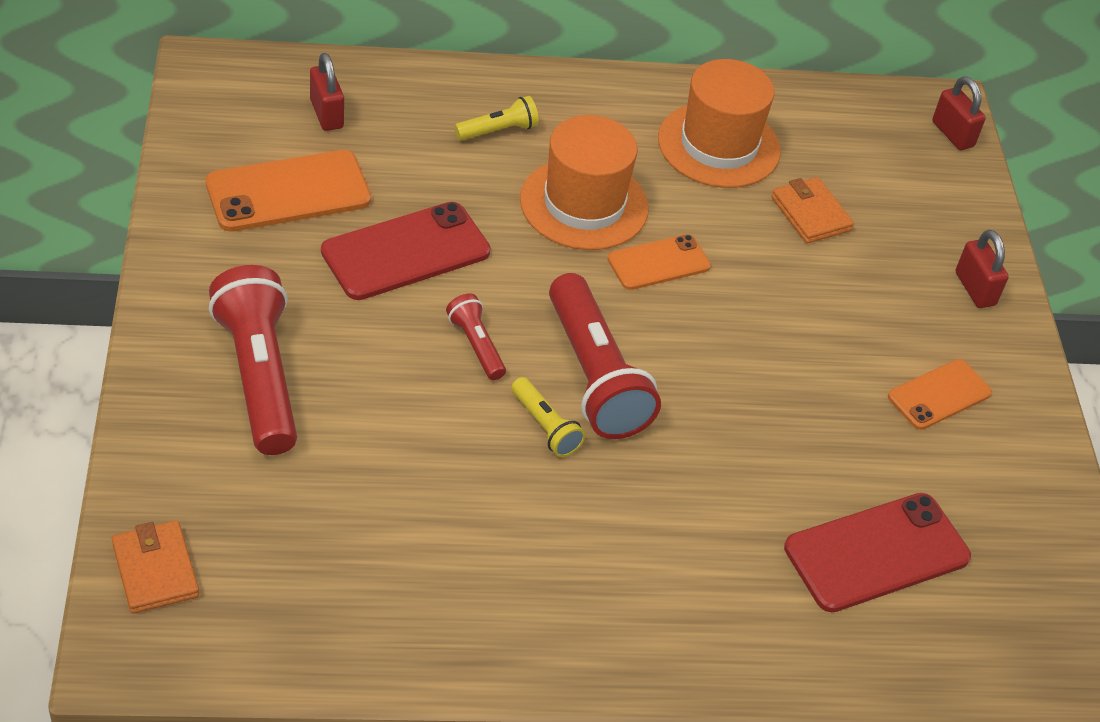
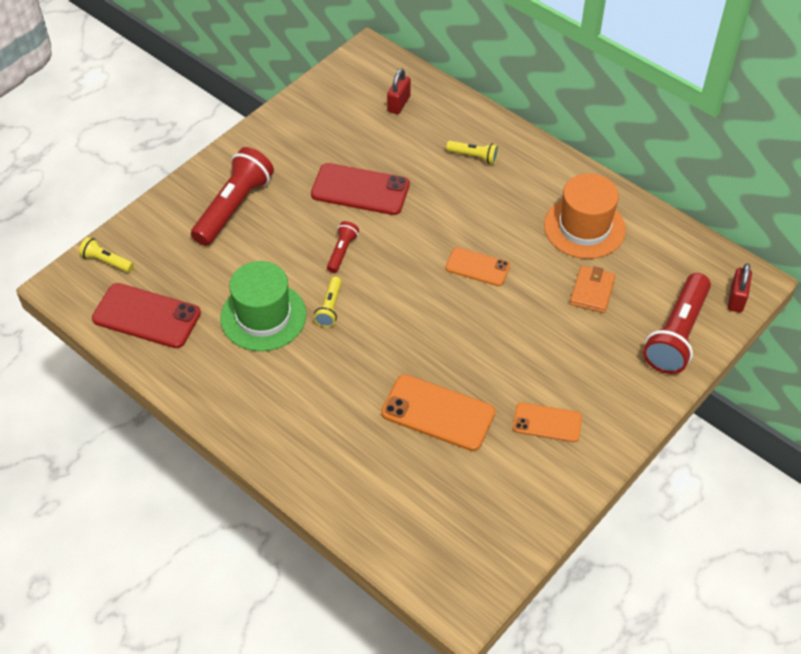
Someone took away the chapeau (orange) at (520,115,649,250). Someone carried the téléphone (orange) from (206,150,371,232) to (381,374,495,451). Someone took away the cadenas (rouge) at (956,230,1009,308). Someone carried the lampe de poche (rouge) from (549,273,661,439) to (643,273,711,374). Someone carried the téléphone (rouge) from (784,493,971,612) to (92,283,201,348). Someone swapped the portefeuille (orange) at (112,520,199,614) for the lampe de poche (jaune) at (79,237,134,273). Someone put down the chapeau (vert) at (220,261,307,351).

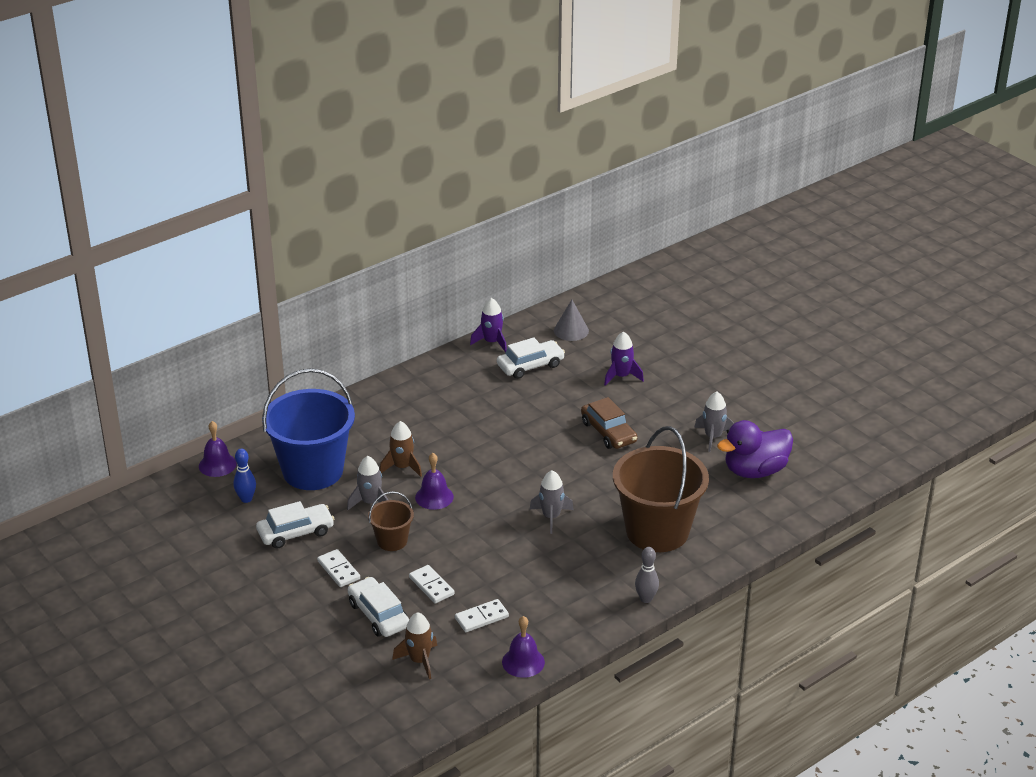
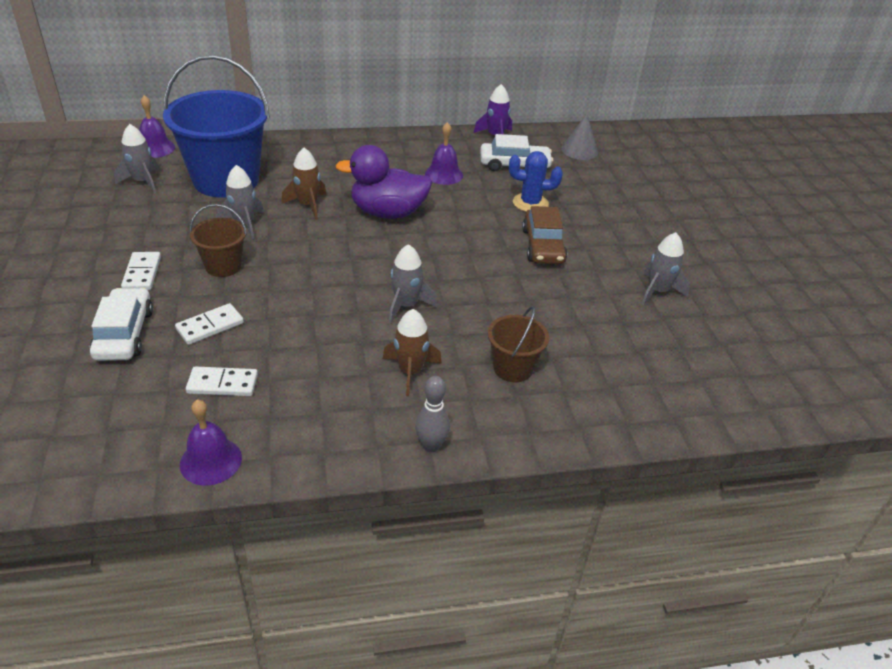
Someone took away the fusée (violet) at (604,331,644,386). Someone carried the canard (violet) from (717,420,793,478) to (335,145,433,219). Someone scaled the seau (marron) at (613,426,709,552) by 0.48. Someone swapped the quille (bleu) at (234,449,256,503) for the fusée (gris) at (114,124,159,194). Someone carried the cloche (violet) from (415,453,454,510) to (425,122,463,185). Someone took away the voiture (blanc) at (256,501,335,548). Someone rotated the domino (blanc) at (409,565,455,603) by 60 degrees clockwise. Someone carried the fusée (marron) from (392,612,437,679) to (383,309,442,397). Someone put down the cactus (bleu) at (509,151,563,212).

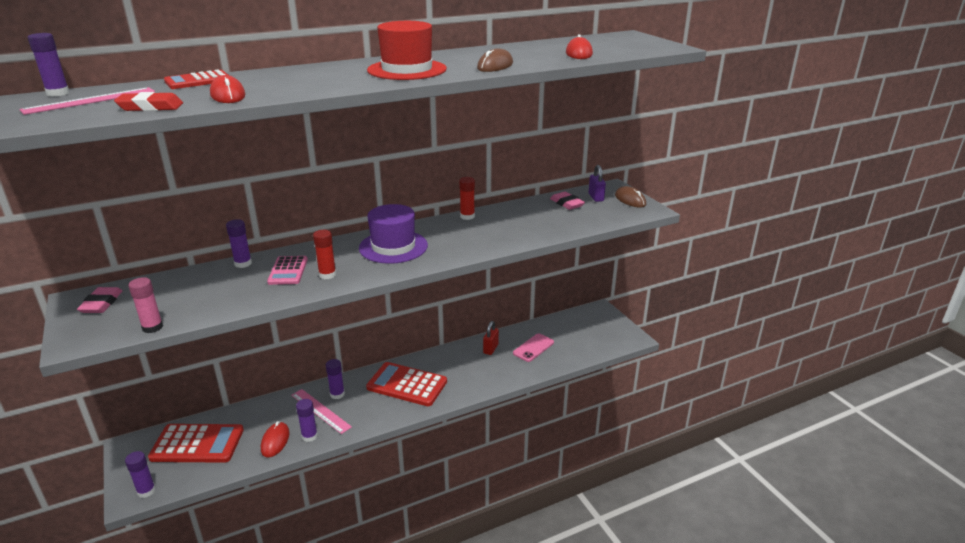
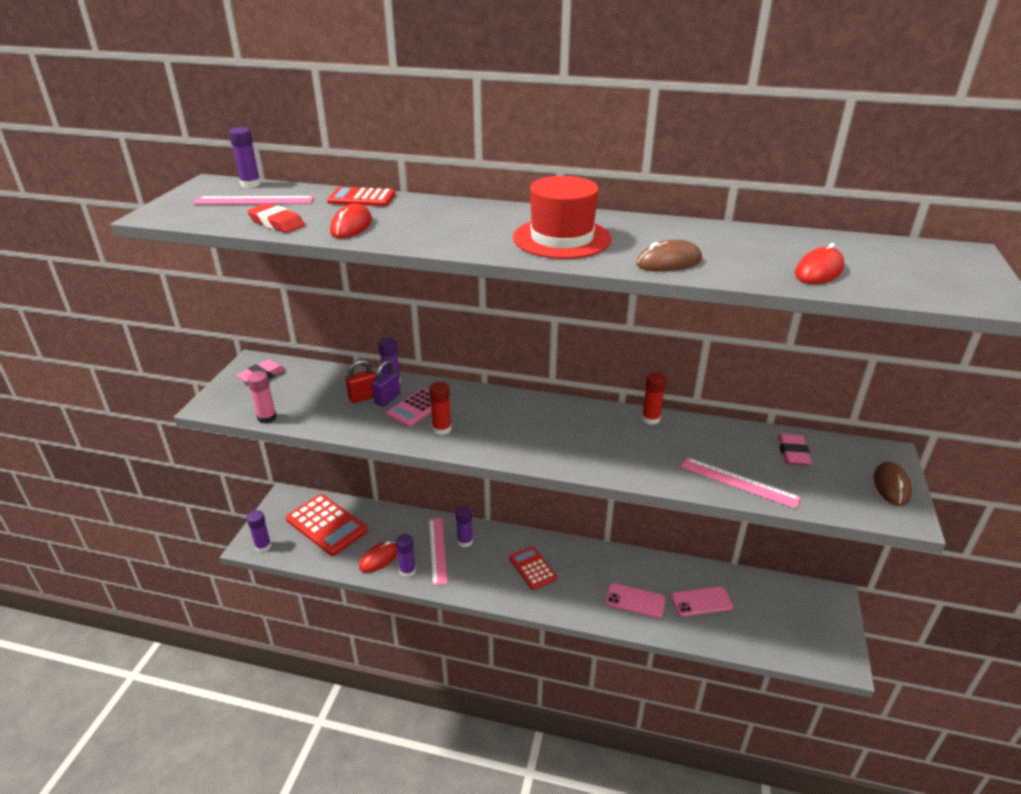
Someone carried the cadenas (violet) from (589,165,606,202) to (372,360,401,407). Someone took away the chapeau (violet) at (359,204,428,264). Someone carried the cadenas (rouge) from (483,321,499,355) to (345,359,376,403). Someone scaled the calculatrice (rouge) at (366,362,447,406) by 0.59. Someone put down the règle (rose) at (681,457,801,509). Someone put down the téléphone (rose) at (605,583,666,618).

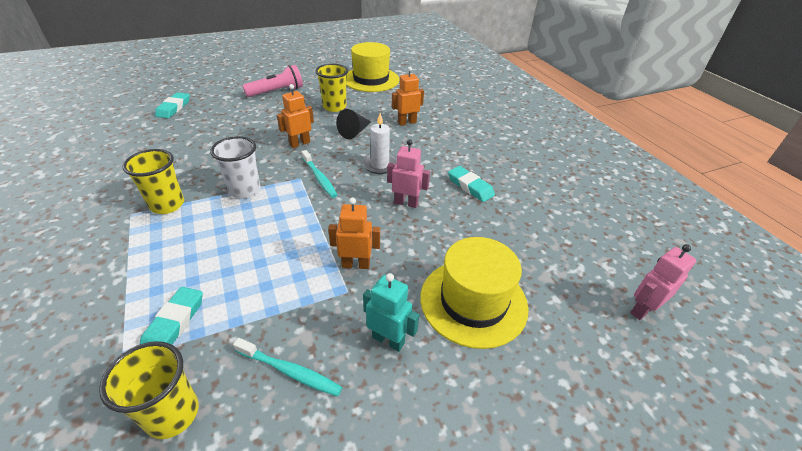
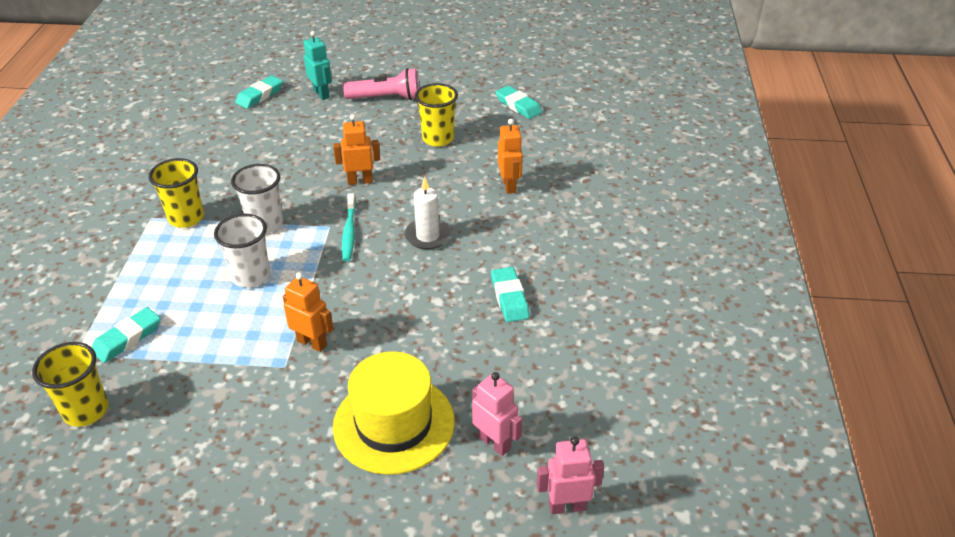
Someone swapped the chapeau (jaune) at (346,42,399,92) for the gomme (turquoise) at (496,86,542,119). Someone rotated the robot (orange) at (392,67,424,126) by 75 degrees clockwise. Someone took away the cône (noir) at (336,109,371,139). Someone carried the robot (rose) from (387,139,430,208) to (472,372,522,456). Someone carried the robot (turquoise) from (363,273,419,352) to (304,31,332,100). Someone took away the brosse à dents (turquoise) at (233,338,342,396). Someone put down the gobelet (blanc) at (214,214,270,288).

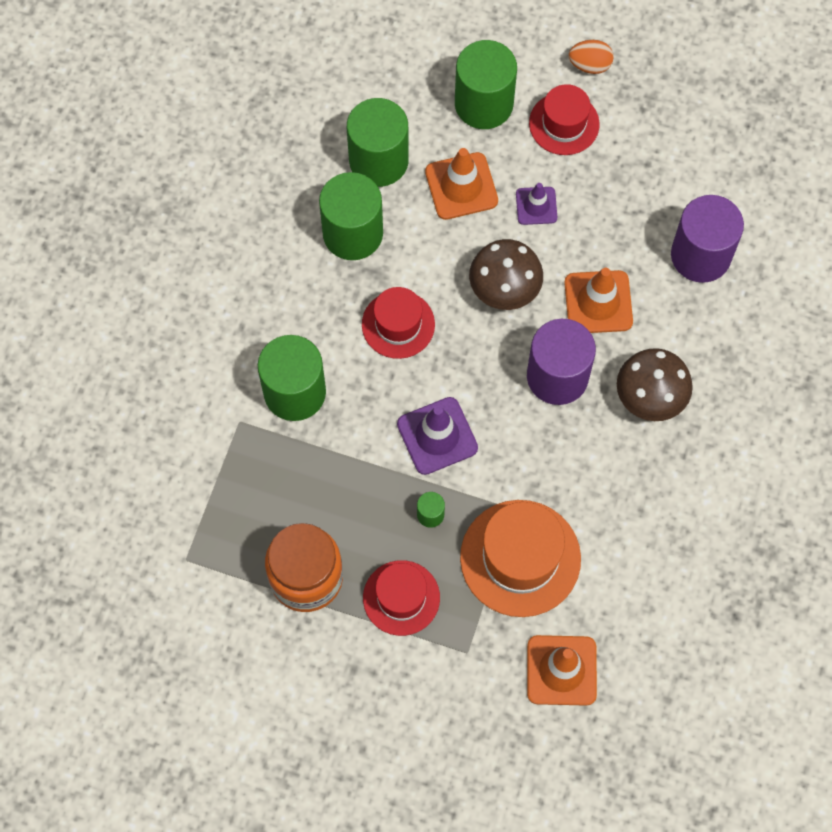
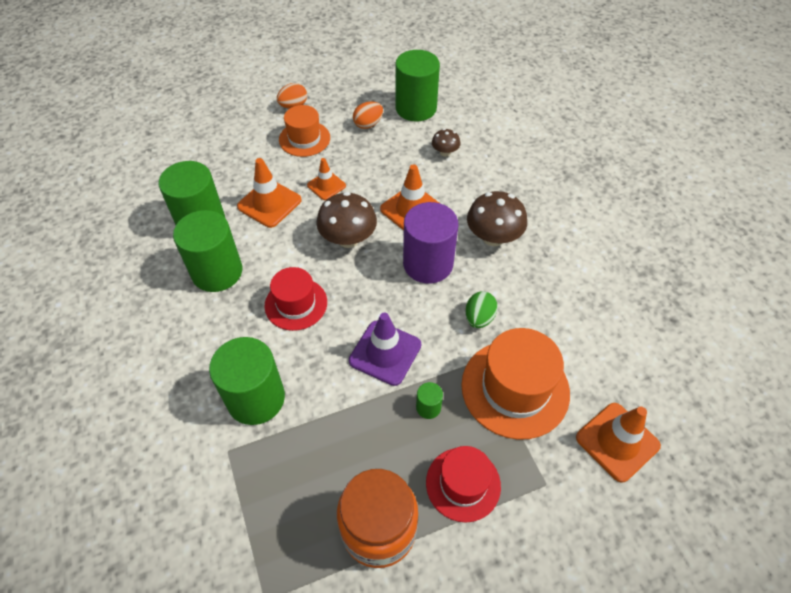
Someone carried the cylindre (vert) from (455,40,517,129) to (395,50,440,122). Someone repainted the chapeau (rouge) at (529,84,600,155), which became the chapeau (orange) at (279,105,330,157). Someone repainted the cône de chantier (violet) at (516,183,557,225), which became the cône de chantier (orange) at (307,158,346,200). Someone swapped the cylindre (violet) at (671,195,744,283) for the champignon (marron) at (432,129,461,157). Someone put down the œuf (orange) at (353,101,383,129). Someone put down the œuf (vert) at (465,292,498,328).

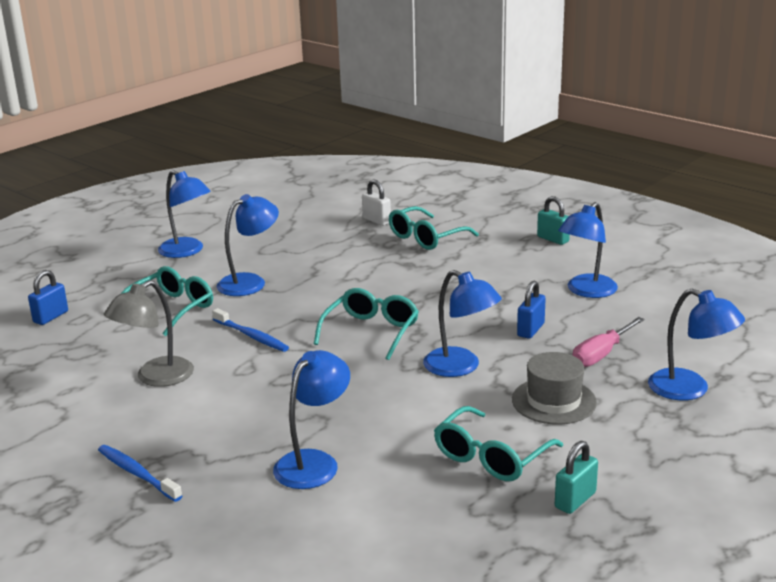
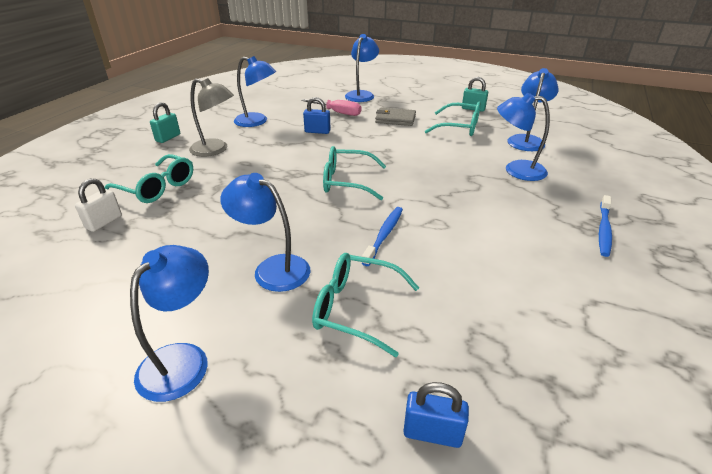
Someone carried the lampe (bleu) from (423,270,502,377) to (508,68,559,151). Someone carried the lampe (gris) from (104,280,194,387) to (189,78,234,157). Someone swapped the chapeau (gris) at (512,352,597,425) for the portefeuille (gris) at (375,107,416,126).

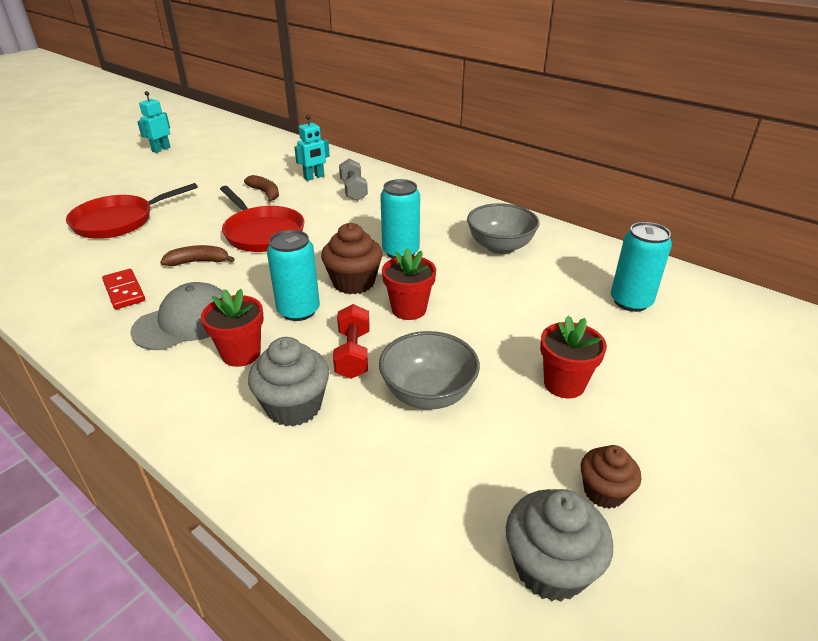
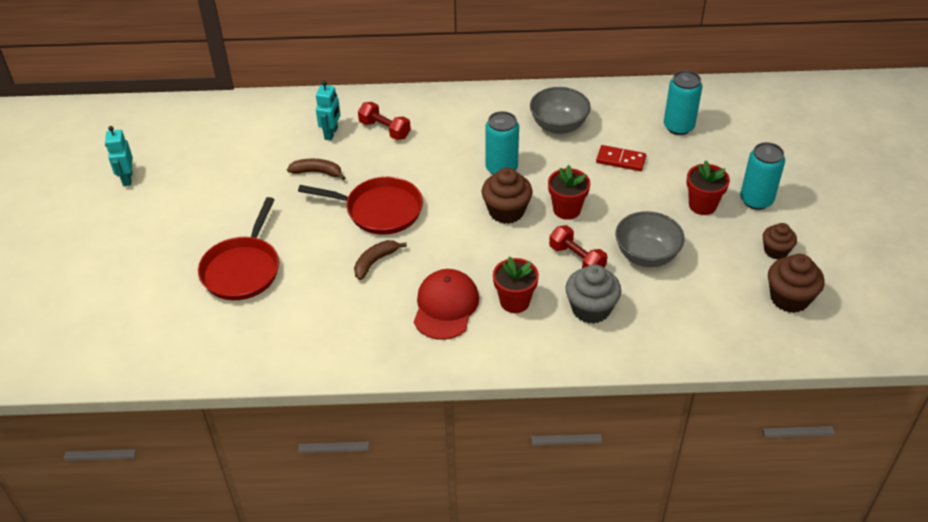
Someone repainted the haltère (gris) at (339,159,368,201), which became the haltère (rouge) at (358,102,411,140). Someone carried the canette (turquoise) from (267,230,320,321) to (740,142,785,210). Someone carried the domino (rouge) from (102,269,145,309) to (596,145,646,171). Someone repainted the casquette (gris) at (130,282,222,350), which became the casquette (rouge) at (414,269,479,340). Someone repainted the muffin (gris) at (506,489,613,601), which became the muffin (marron) at (768,254,825,313).

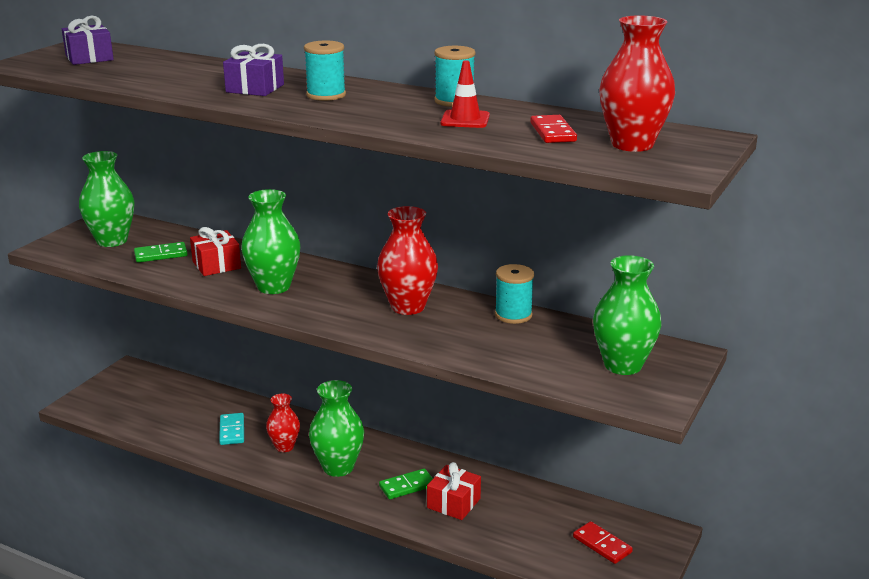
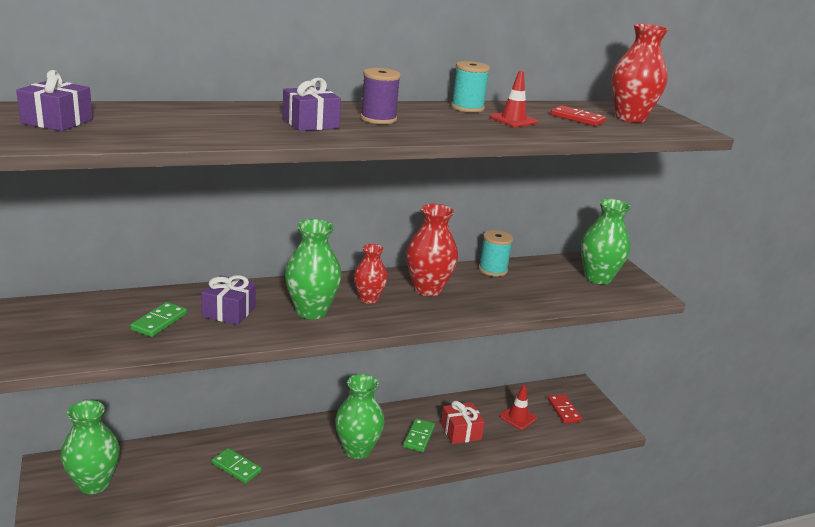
Someone repainted the bobine (turquoise) at (304,40,346,101), which became the bobine (violet) at (360,68,401,124). Someone carried the vase (vert) from (79,151,134,247) to (61,400,120,494). Someone repainted the cadeau (rouge) at (190,227,241,276), which became the cadeau (violet) at (201,275,256,325). Someone carried the vase (rouge) from (266,394,300,452) to (354,244,388,304). Someone repainted the domino (turquoise) at (219,413,244,445), which became the domino (vert) at (212,448,262,483). Someone rotated the domino (rouge) at (573,521,633,564) by 75 degrees clockwise. Someone put down the cône de chantier (rouge) at (499,385,537,430).

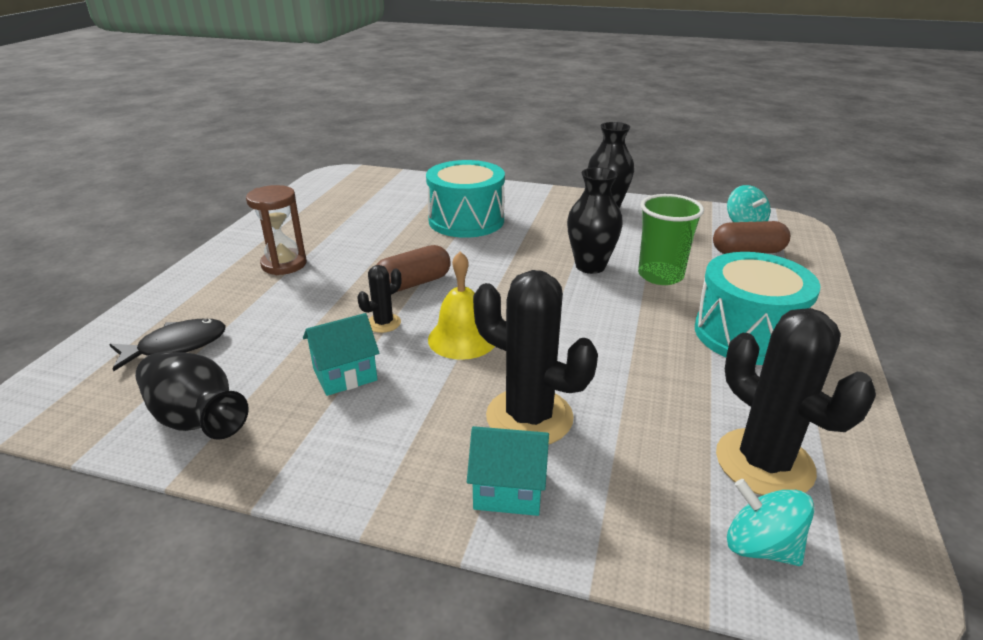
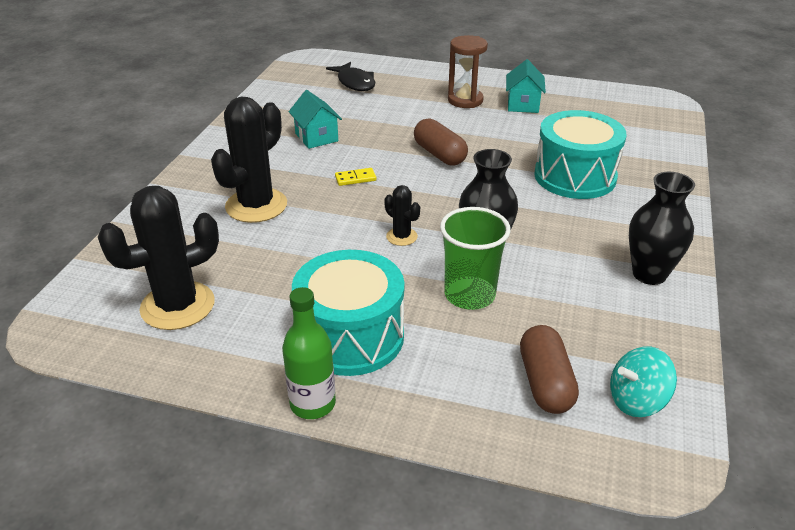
Someone swapped the cloche (jaune) at (428,251,495,360) for the domino (jaune) at (335,168,377,186). Someone carried the cactus (noir) from (357,265,401,333) to (384,185,420,246). Someone took away the vase (noir) at (135,352,249,440). Someone carried the maison (turquoise) from (467,426,549,516) to (506,59,546,113). Someone took away the toupie (turquoise) at (727,479,814,566). Someone put down the bouteille (vert) at (282,287,336,419).

